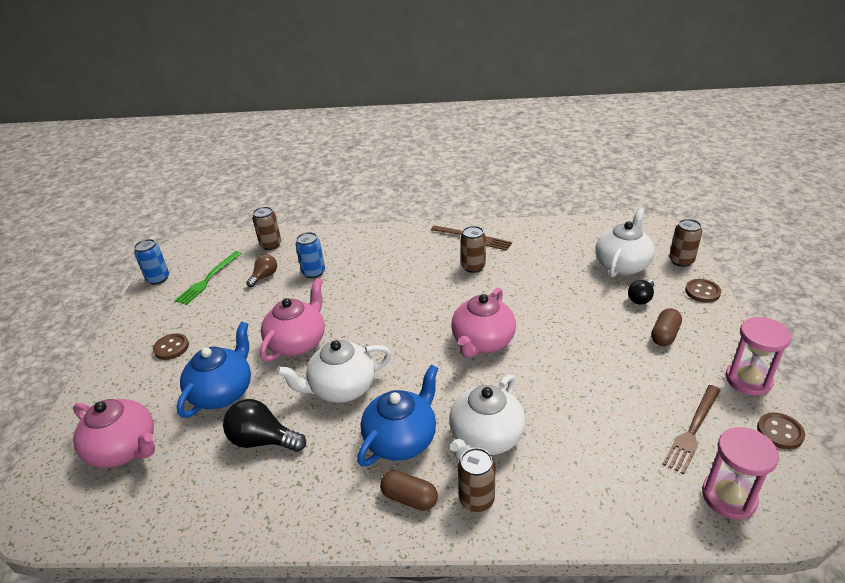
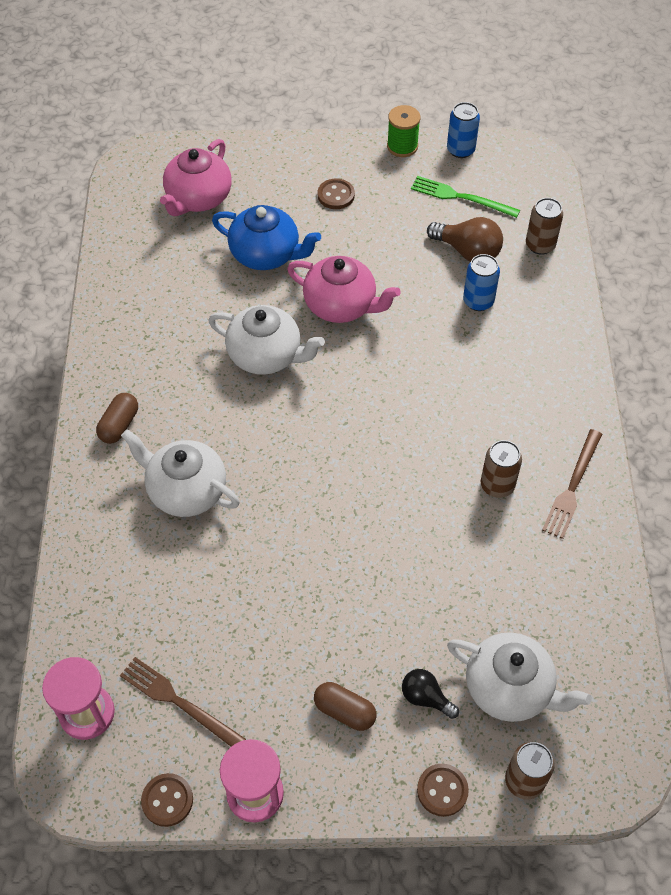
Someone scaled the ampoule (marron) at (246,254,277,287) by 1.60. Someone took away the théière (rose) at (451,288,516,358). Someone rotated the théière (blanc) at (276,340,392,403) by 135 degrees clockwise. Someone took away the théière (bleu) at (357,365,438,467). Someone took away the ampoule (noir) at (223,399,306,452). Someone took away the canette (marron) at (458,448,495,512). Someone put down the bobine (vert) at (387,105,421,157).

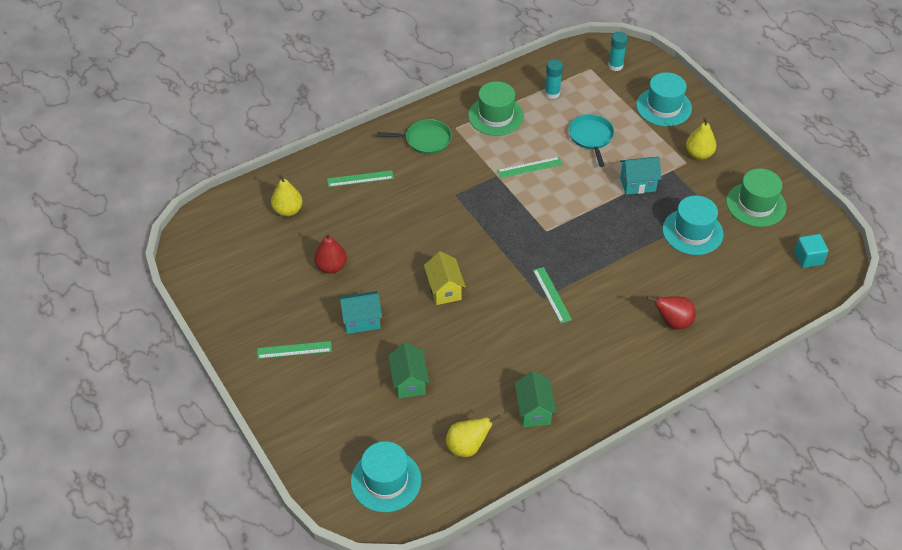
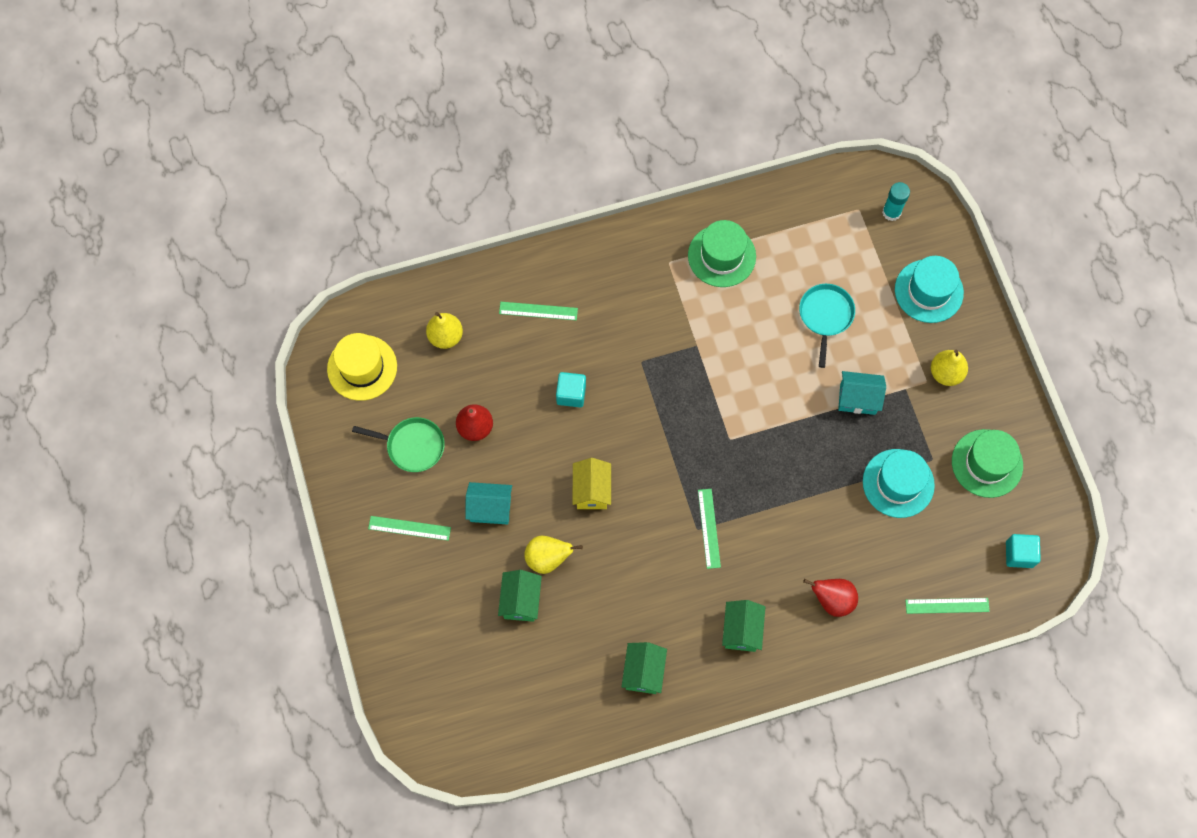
Someone took away the bâton de colle (turquoise) at (545,59,563,99). Someone carried the poêle (vert) from (377,119,452,154) to (352,417,445,472). Someone carried the règle (vert) from (497,157,563,178) to (905,598,990,614). Someone carried the poire (jaune) from (446,415,501,457) to (524,536,583,574). Someone took away the chapeau (turquoise) at (351,441,421,512). Someone put down the chapeau (jaune) at (327,333,397,401). Someone put down the cube (turquoise) at (556,372,586,407). Someone put down the maison (vert) at (722,600,765,652).

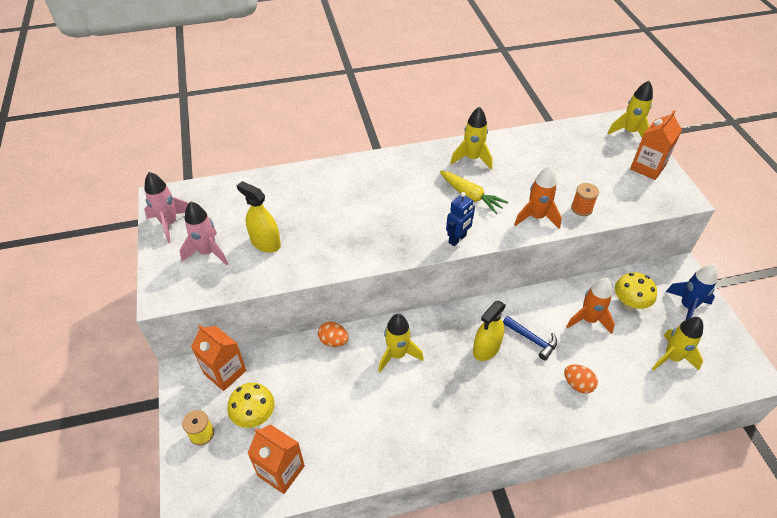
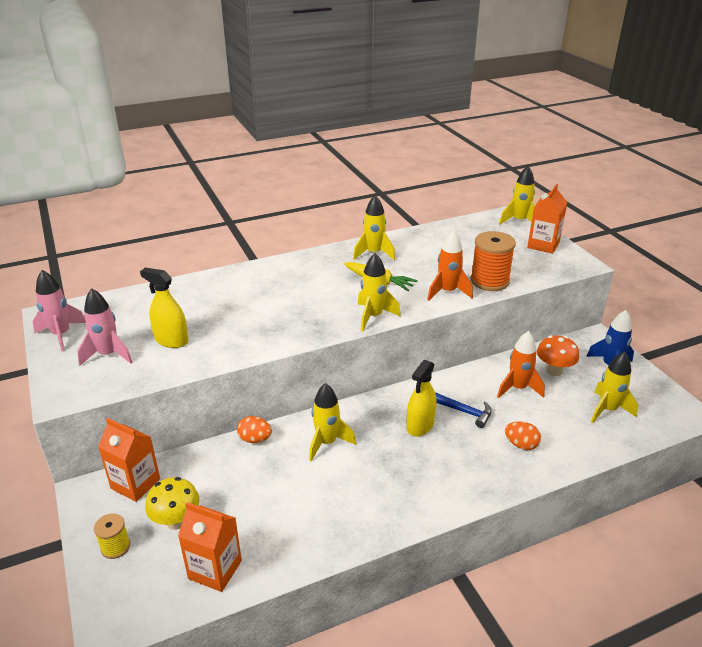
Someone scaled the bobine (orange) at (571,183,599,216) by 1.82. Someone swapped the robot (bleu) at (446,192,475,246) for the fusée (jaune) at (358,253,401,331). Someone repainted the champignon (jaune) at (615,272,657,311), which became the champignon (orange) at (537,335,579,376).

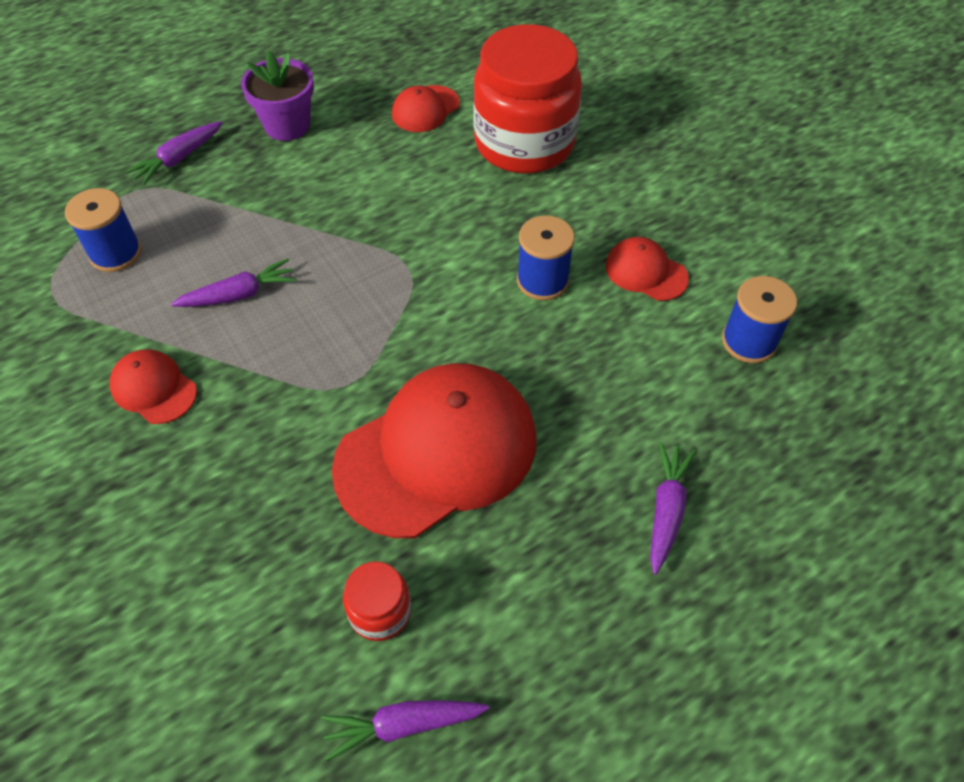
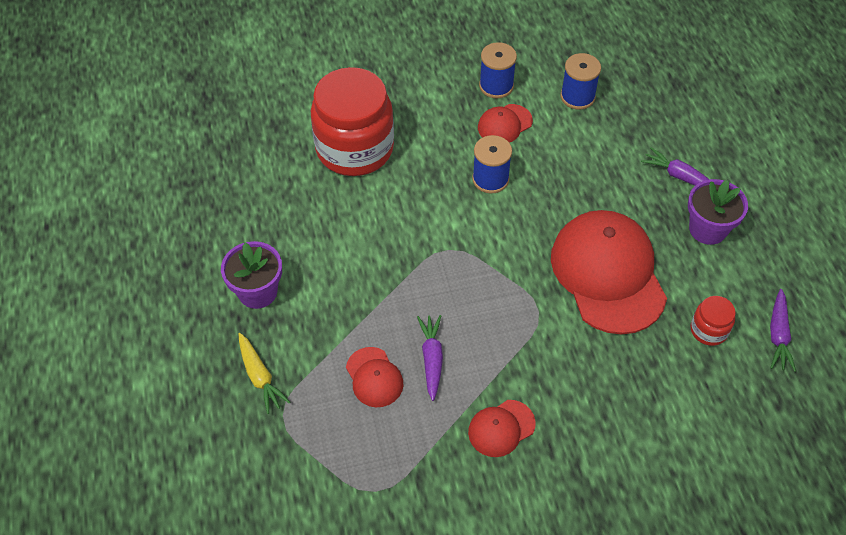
Someone carried the casquette (rouge) from (392,85,460,132) to (346,347,404,407). Someone repainted the carotte (violet) at (125,121,222,186), which became the carotte (jaune) at (239,333,290,414). Someone carried the bobine (bleu) from (65,188,142,272) to (479,42,517,98). Someone put down the pot de fleurs (violet) at (688,179,748,245).

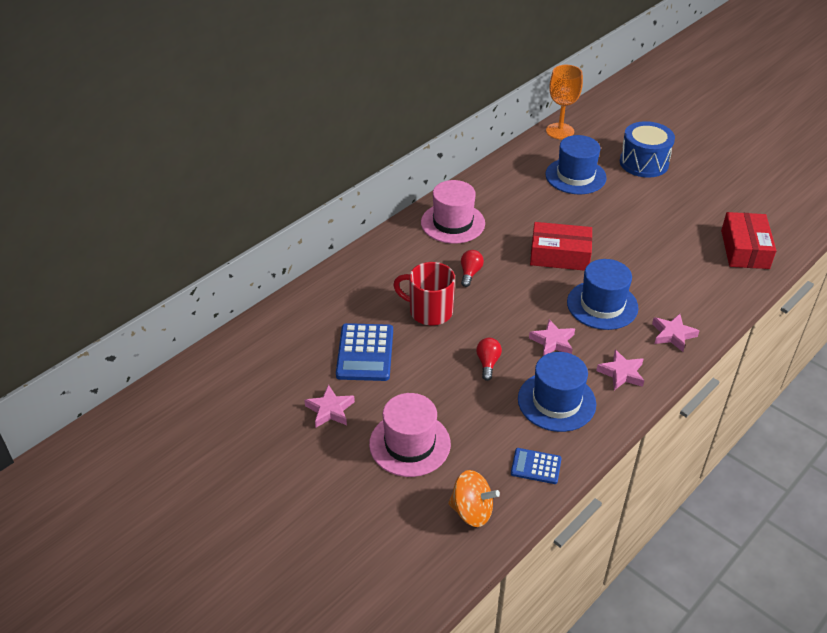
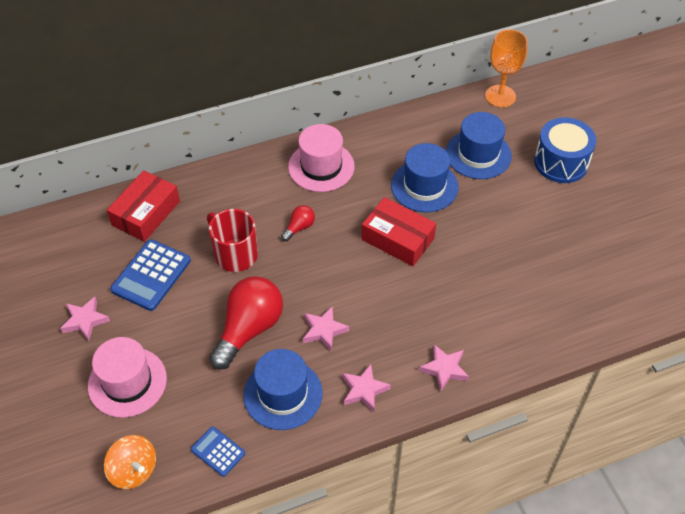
Someone carried the boîte (rouge) from (721,212,776,269) to (107,170,180,242). Someone carried the chapeau (bleu) from (567,259,639,330) to (391,143,459,212). Someone scaled the ampoule (rouge) at (476,338,502,381) by 2.18.

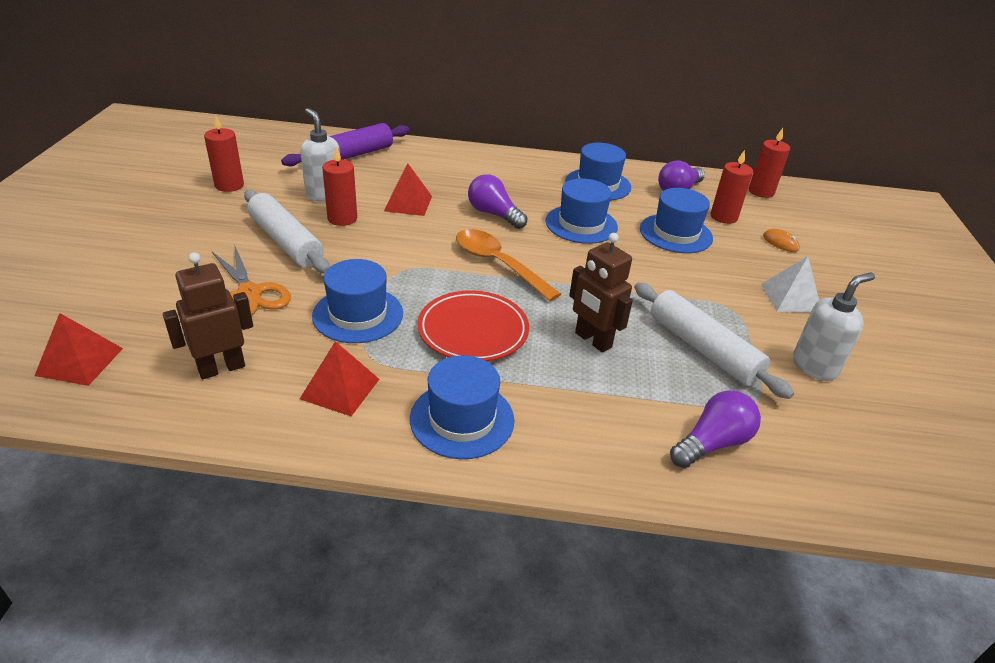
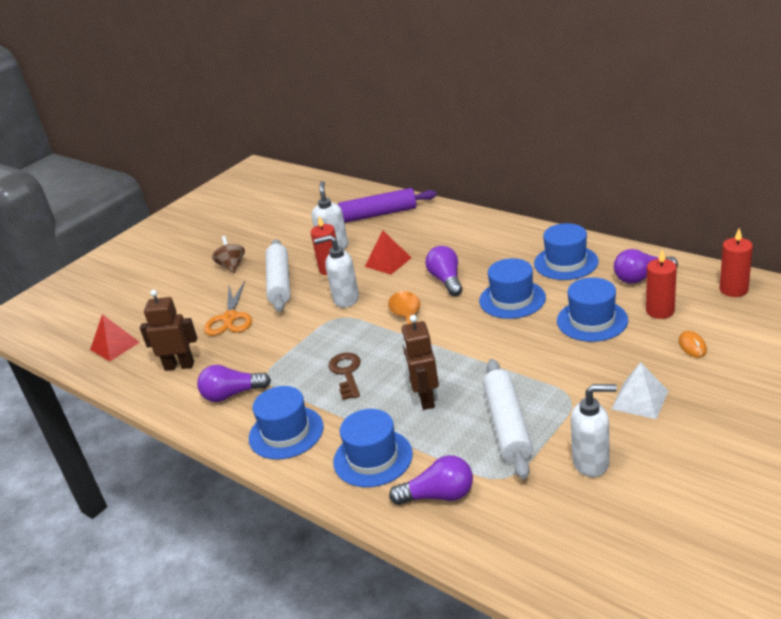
Someone took away the bougie (rouge) at (204,115,244,192). Someone carried the chapeau (bleu) from (312,259,403,343) to (333,409,413,487). Someone swapped the assiette (rouge) at (417,290,529,361) for the clé (marron) at (328,353,361,400). Someone swapped the pyramide (rouge) at (300,341,379,416) for the ampoule (violet) at (197,365,271,402). Someone put down the distributeur de savon (blanc) at (314,235,359,308). Someone put down the toupie (marron) at (212,236,245,273).

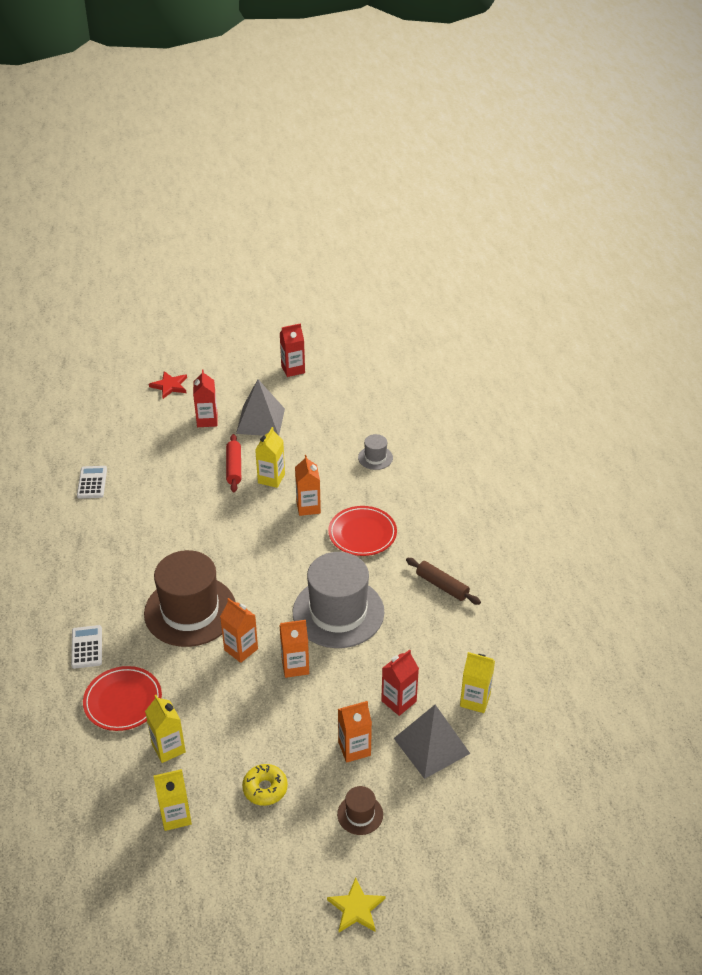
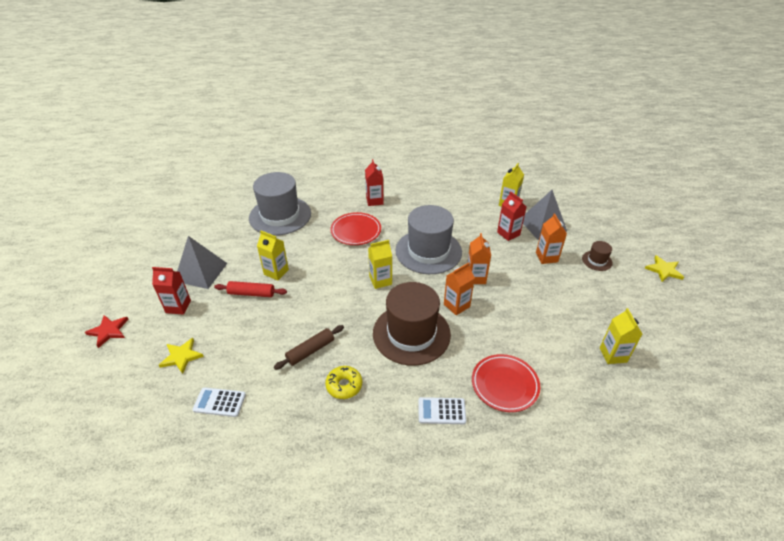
Someone carried the brique de lait (rouge) from (280,323,305,377) to (365,159,384,206). Someone scaled the chapeau (gris) at (358,434,393,470) by 2.31. Someone took away the brique de lait (orange) at (295,455,321,516). Someone carried the rouleau à pâtisserie (marron) from (406,558,481,605) to (274,325,344,370). Someone carried the brique de lait (jaune) from (145,695,186,763) to (368,240,392,289). Someone carried the beignet (jaune) from (242,764,288,806) to (325,366,362,399). Someone put down the étoile (jaune) at (159,338,204,374).

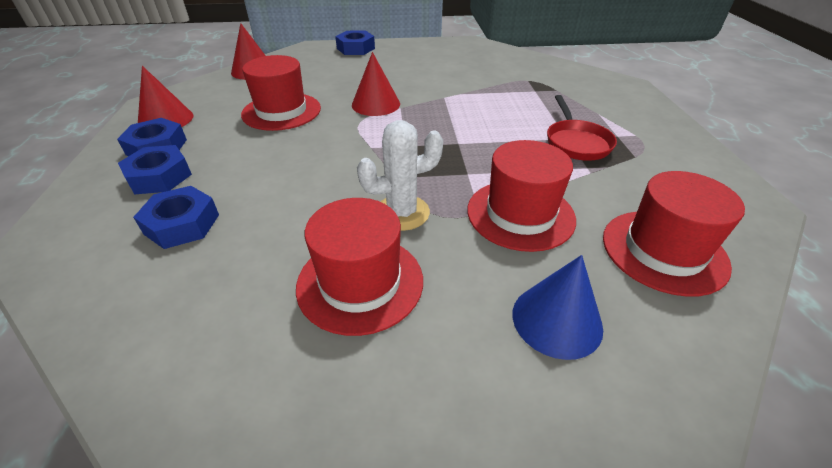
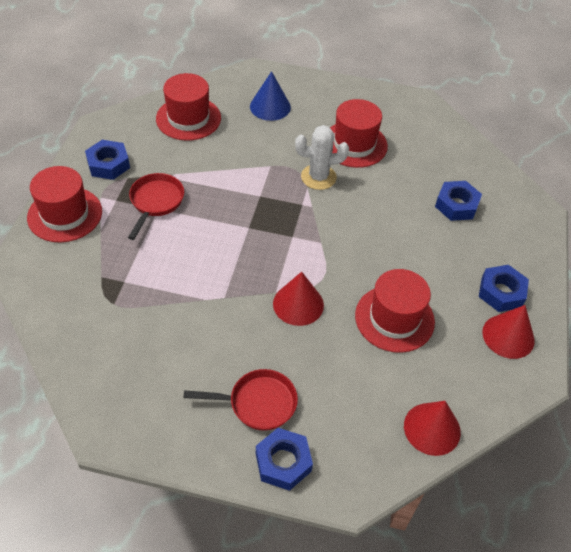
Someone carried the chapeau (rouge) from (467,140,576,252) to (27,166,102,242). Someone carried the écrou (bleu) from (118,145,192,195) to (85,140,130,180). Someone put down the poêle (rouge) at (183,369,298,431).

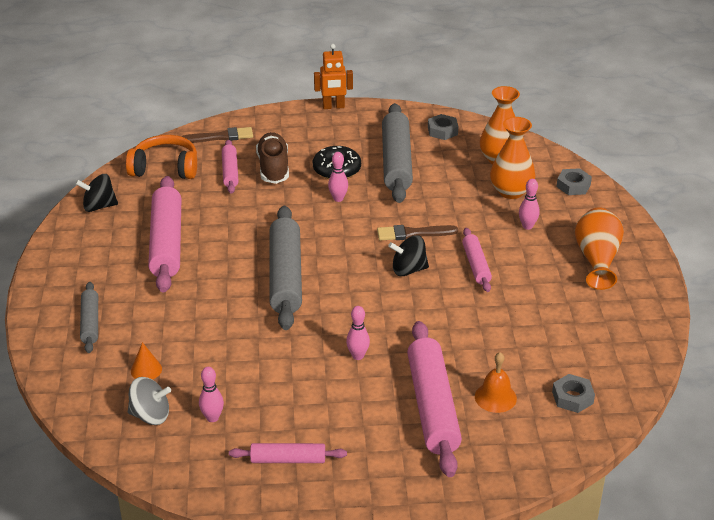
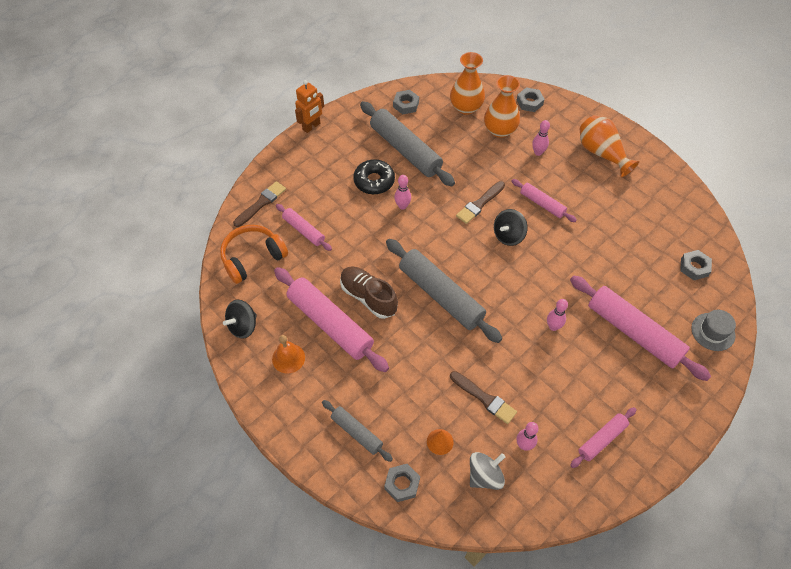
Someone carried the chaussure (marron) from (256,132,289,184) to (340,266,398,319). Someone carried the cloche (orange) from (475,352,517,413) to (272,335,305,374). Someone put down the chapeau (gris) at (691,310,736,351). Someone put down the pinceau (marron) at (450,371,517,424). Someone put down the écrou (gris) at (384,464,420,502).

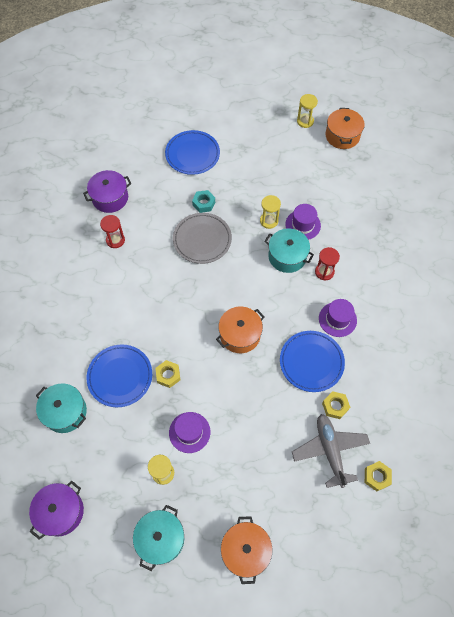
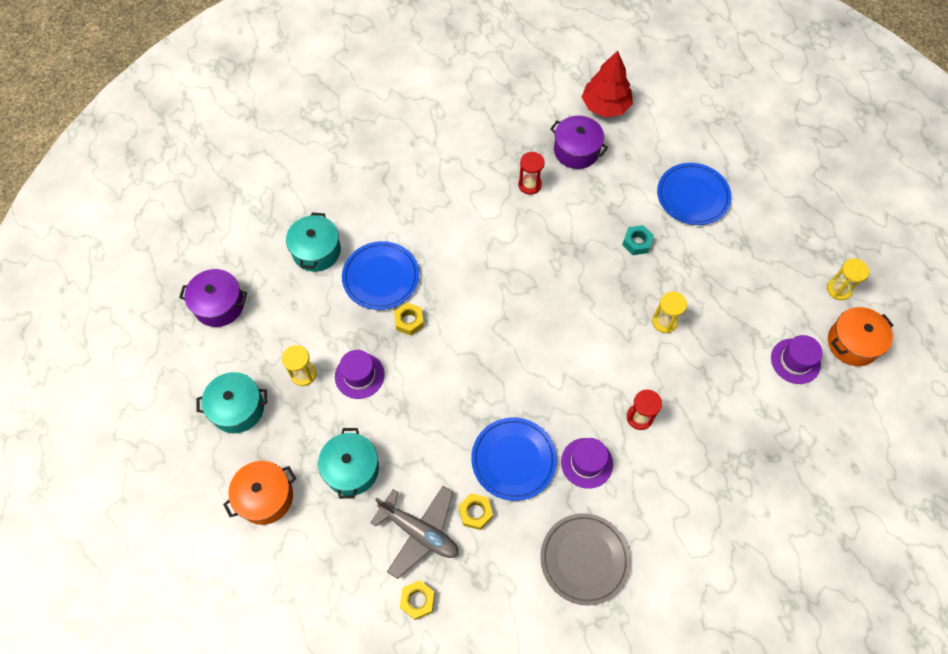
Someone carried the chapeau (violet) from (285,204,321,240) to (771,335,823,384). Someone carried the assiette (gris) from (173,213,232,264) to (540,513,630,606). Someone carried the marmite (turquoise) from (264,229,314,273) to (318,428,379,499). Someone took away the marmite (orange) at (216,307,264,353). Someone rotated the avion (gris) at (292,414,370,488) by 75 degrees clockwise. Someone put down the arbre (rouge) at (582,50,633,117).

